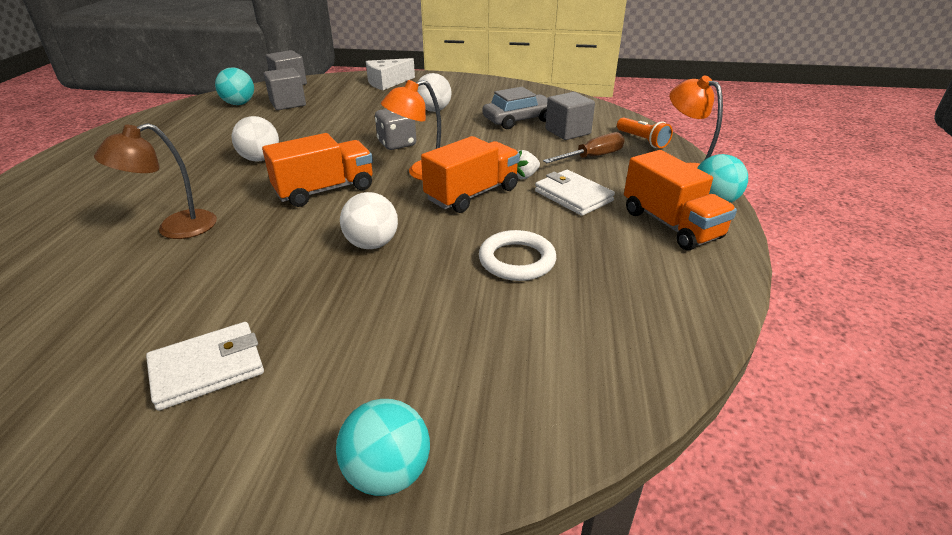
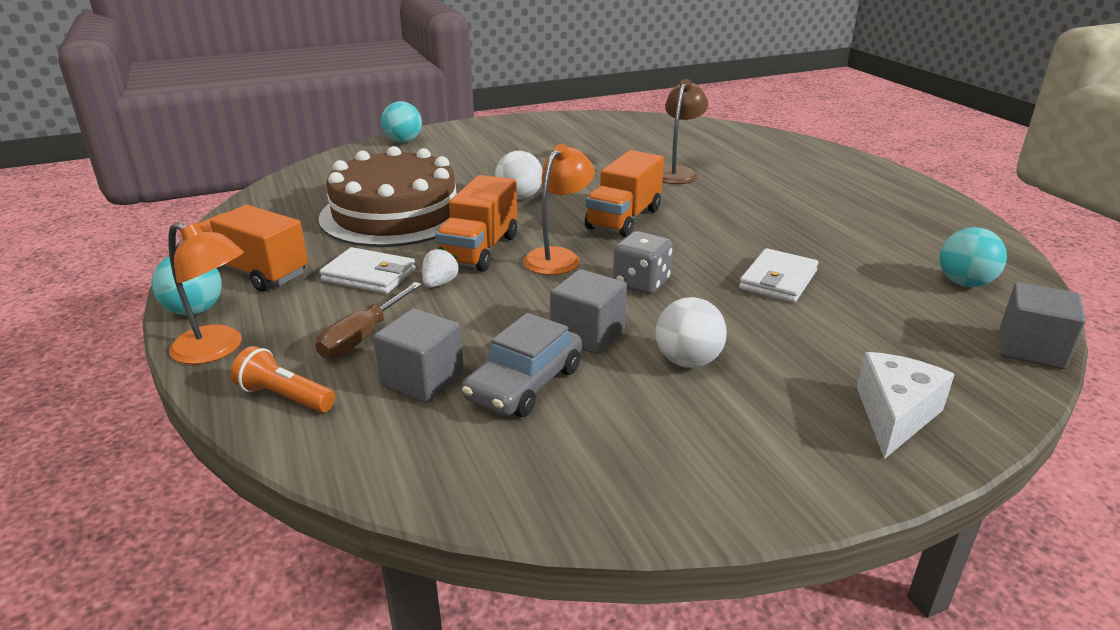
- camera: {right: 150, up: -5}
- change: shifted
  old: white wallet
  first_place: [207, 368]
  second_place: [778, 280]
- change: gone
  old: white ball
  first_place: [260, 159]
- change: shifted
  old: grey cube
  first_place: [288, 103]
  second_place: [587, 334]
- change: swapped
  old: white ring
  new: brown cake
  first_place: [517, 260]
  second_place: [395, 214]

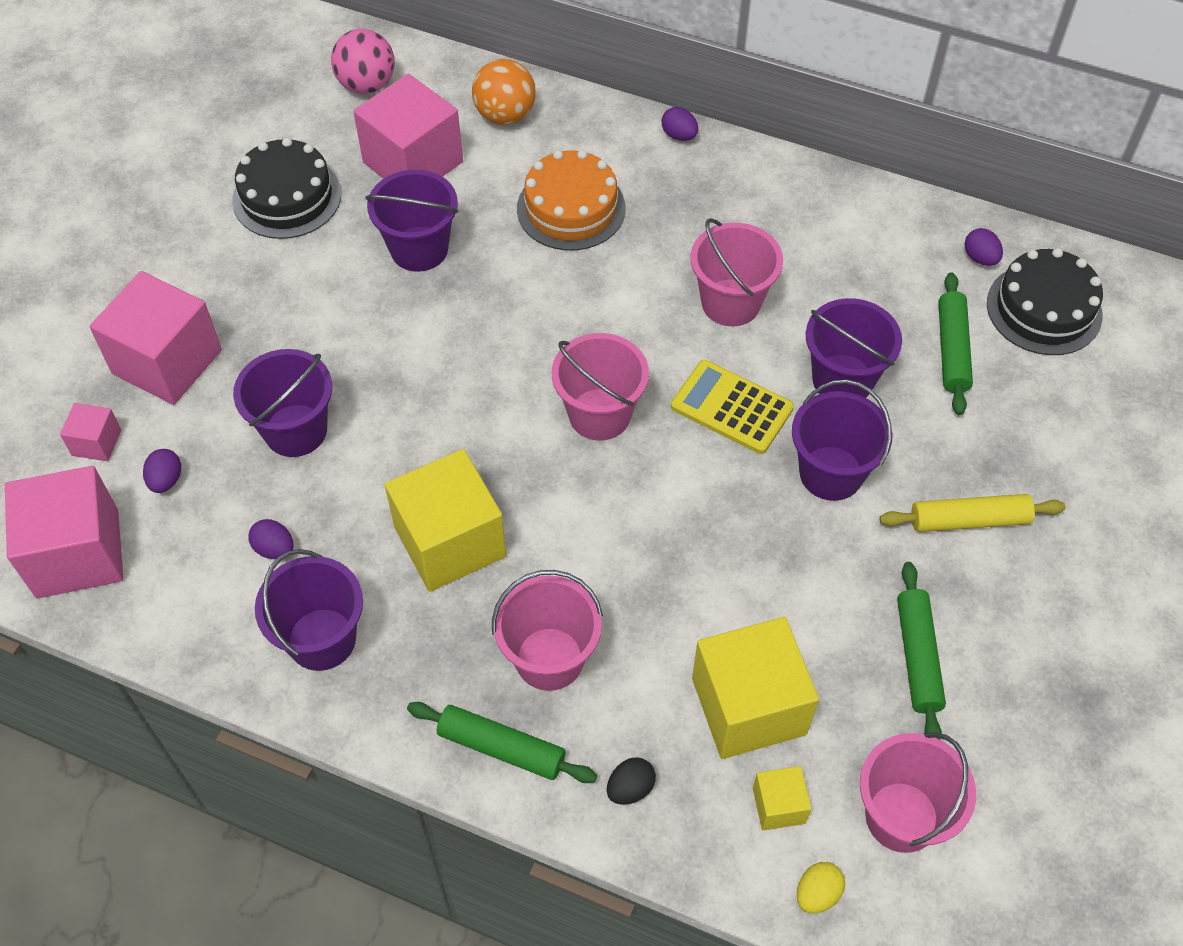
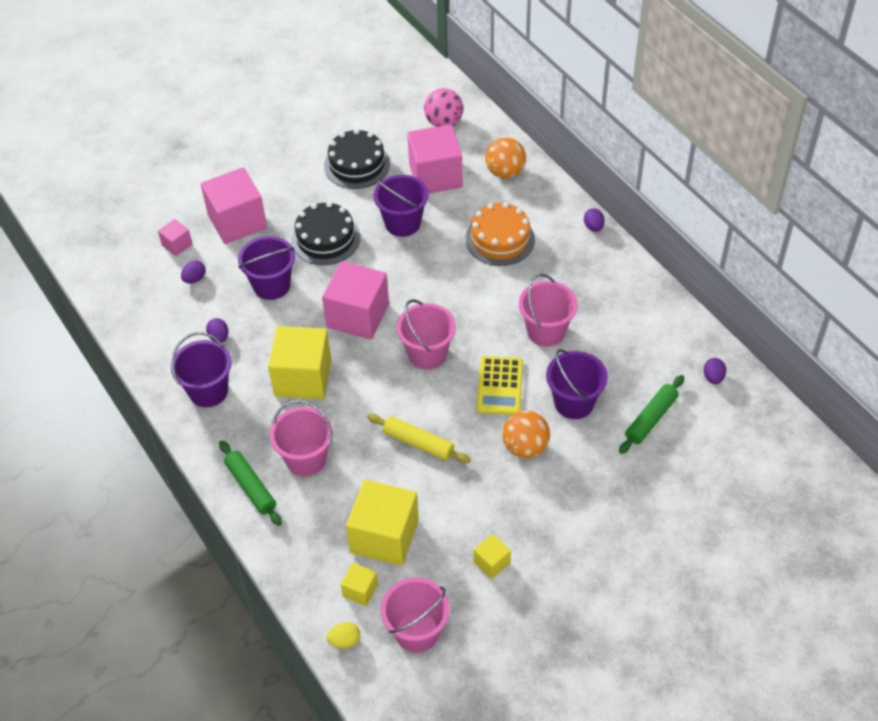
- camera: {right: 35, up: -5}
- change: shifted
  old: pink cube
  first_place: [78, 553]
  second_place: [358, 315]
- change: gone
  old: black egg
  first_place: [630, 788]
- change: rotated
  old: yellow calculator
  first_place: [731, 407]
  second_place: [500, 386]
  degrees: -150
- change: swapped
  old: purple bucket
  new: orange ball
  first_place: [831, 473]
  second_place: [525, 447]
- change: shifted
  old: yellow rolling pin
  first_place: [969, 520]
  second_place: [418, 443]
- change: swapped
  old: green rolling pin
  new: yellow cube
  first_place: [917, 657]
  second_place: [492, 562]
- change: shifted
  old: black cake
  first_place: [1044, 309]
  second_place: [325, 239]

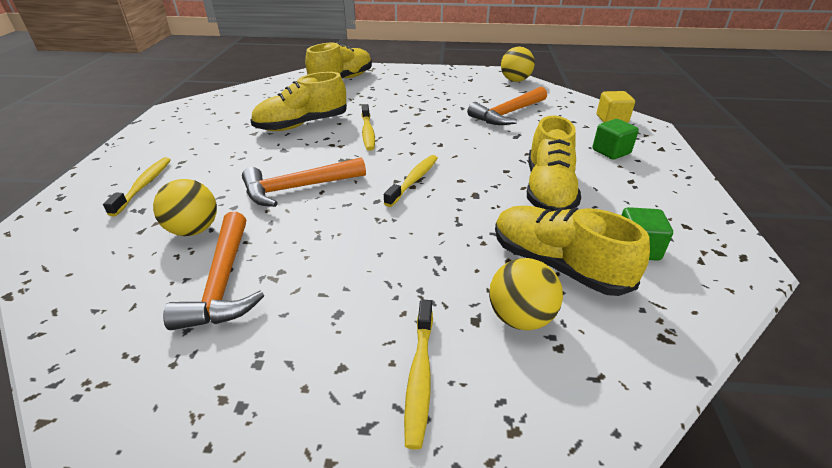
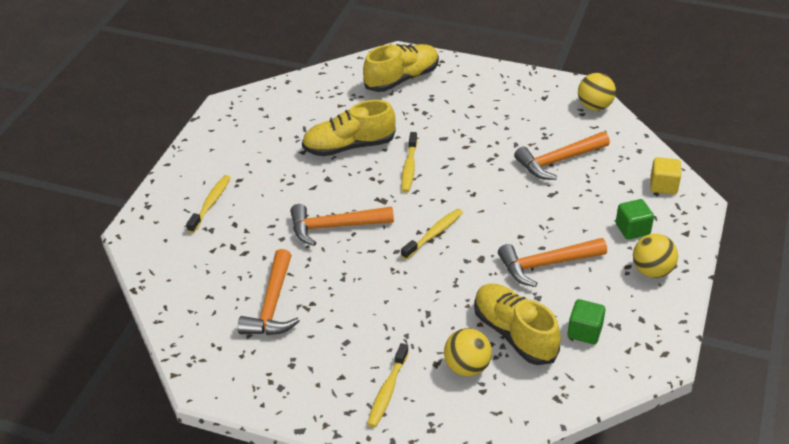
- camera: {right: 15, up: 5}
- change: shifted
  old: yellow ball
  first_place: [194, 230]
  second_place: [652, 271]
- change: swapped
  old: yellow shoe
  new: orange hammer
  first_place: [548, 190]
  second_place: [546, 264]

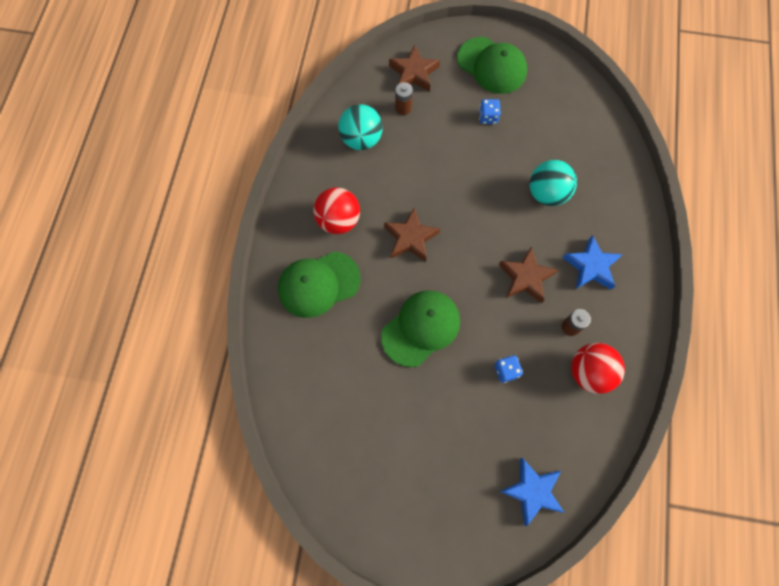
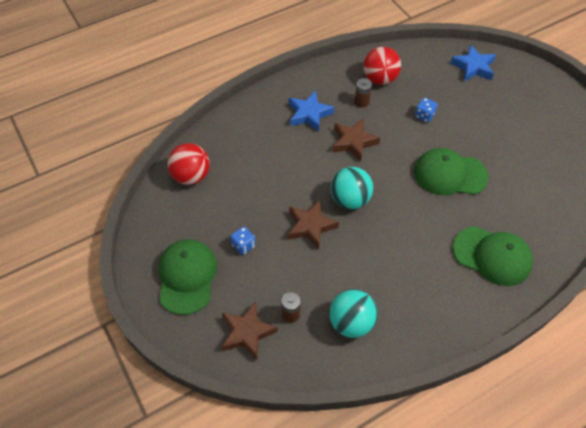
- camera: {right: -130, up: -15}
- change: shifted
  old: red ball
  first_place: [338, 220]
  second_place: [191, 176]
- change: shifted
  old: brown star
  first_place: [410, 238]
  second_place: [310, 226]
- change: shifted
  old: turquoise ball
  first_place: [547, 193]
  second_place: [350, 199]

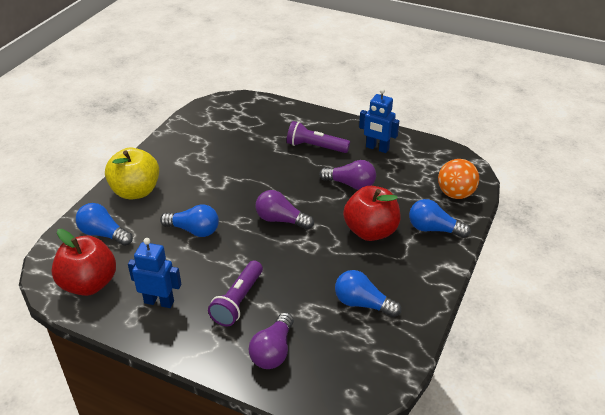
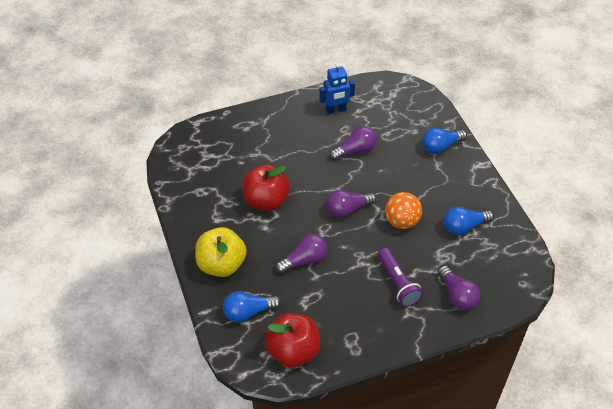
- camera: {right: -45, up: 10}
- change: gone
  old: blue robot
  first_place: [159, 302]
- change: repainted
  old: blue light bulb
  new: purple light bulb
  first_place: [194, 230]
  second_place: [304, 260]
- change: gone
  old: purple flashlight
  first_place: [315, 147]
- change: shifted
  old: red apple
  first_place: [370, 231]
  second_place: [266, 201]
- change: shifted
  old: orange ball
  first_place: [455, 194]
  second_place: [401, 221]

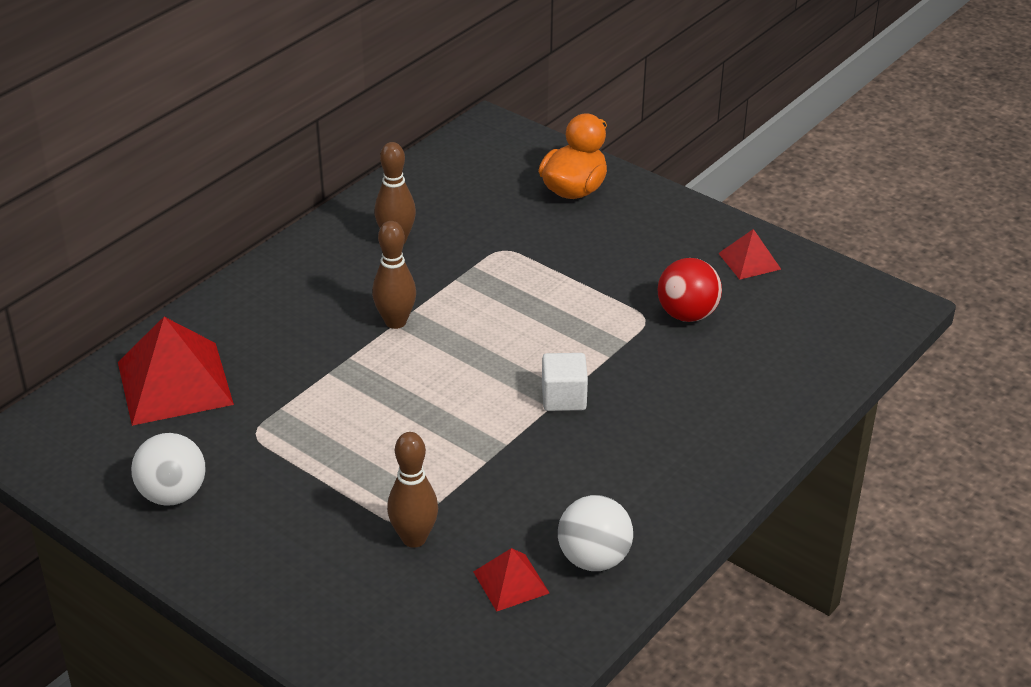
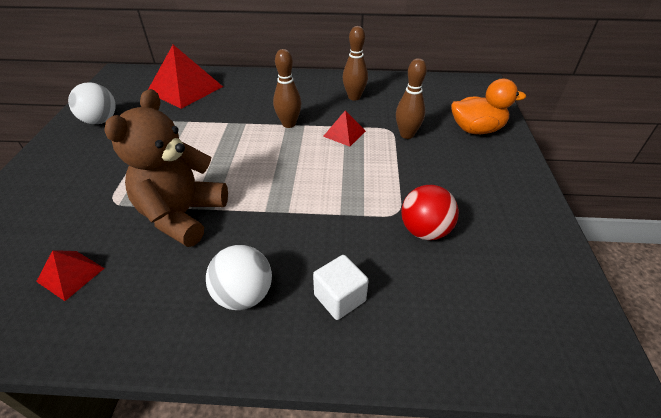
- camera: {right: 55, up: 5}
- change: shifted
  old: brown bowling pin
  first_place: [414, 538]
  second_place: [407, 135]
- change: shifted
  old: white cube
  first_place: [563, 398]
  second_place: [340, 298]
- change: shifted
  old: white ball
  first_place: [594, 559]
  second_place: [244, 295]
- change: shifted
  old: red pyramid
  first_place: [749, 261]
  second_place: [344, 133]
- change: new
  new: brown teddy bear
  second_place: [182, 215]

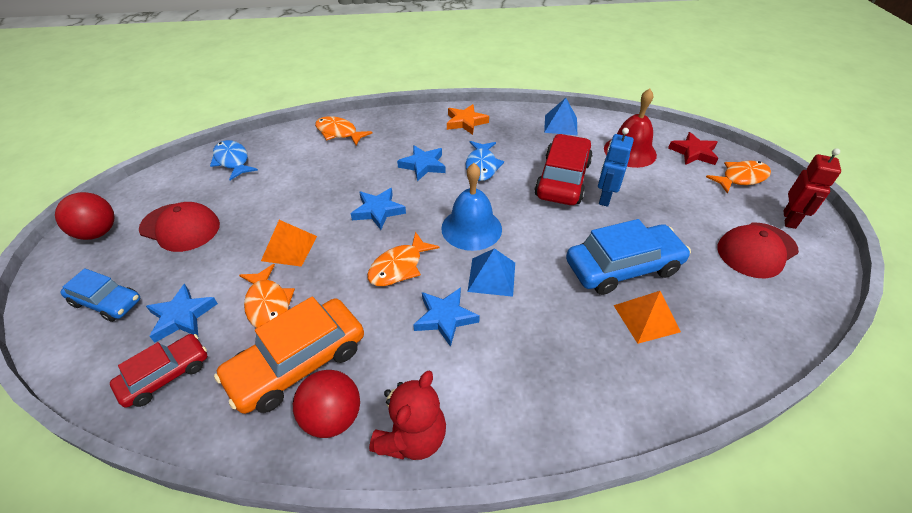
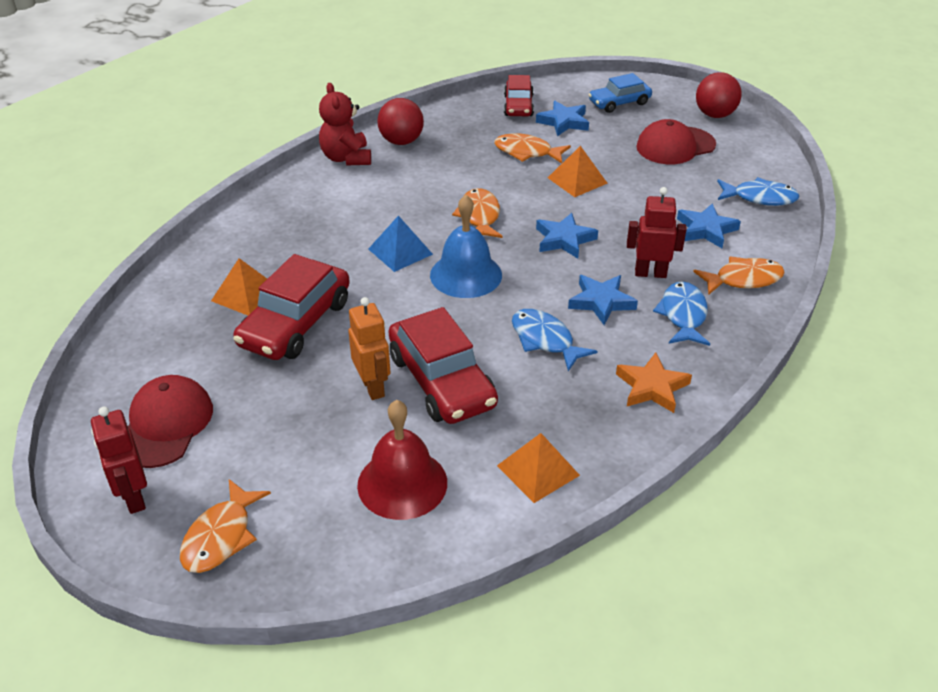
- camera: {right: 135, up: -5}
- change: gone
  old: orange car
  first_place: [298, 363]
- change: shifted
  old: blue star
  first_place: [445, 318]
  second_place: [706, 229]
- change: repainted
  old: blue pyramid
  new: orange pyramid
  first_place: [560, 125]
  second_place: [538, 470]
- change: repainted
  old: blue car
  new: red car
  first_place: [623, 267]
  second_place: [295, 323]
- change: repainted
  old: blue robot
  new: orange robot
  first_place: [605, 198]
  second_place: [373, 387]
- change: gone
  old: red star
  first_place: [693, 152]
- change: new
  new: red robot
  second_place: [650, 273]
- change: new
  new: blue fish
  second_place: [683, 315]

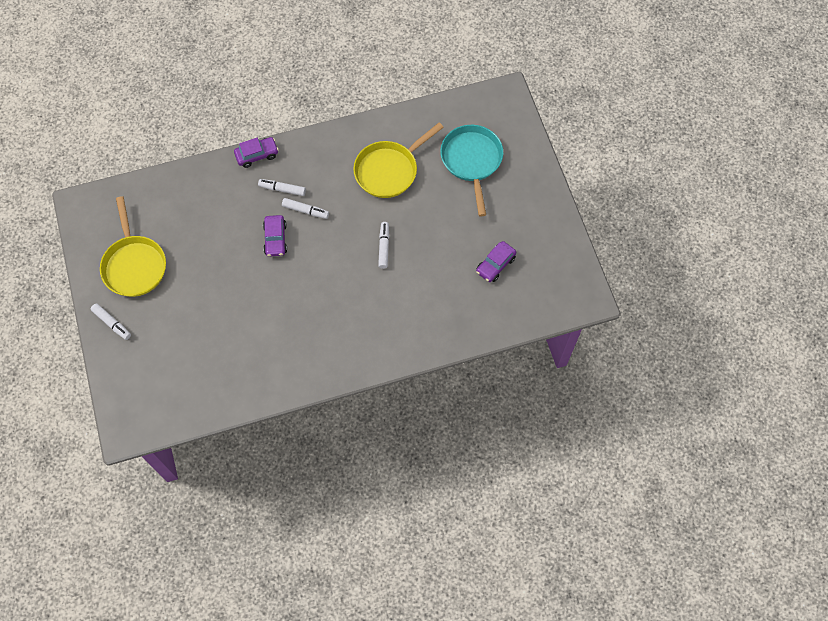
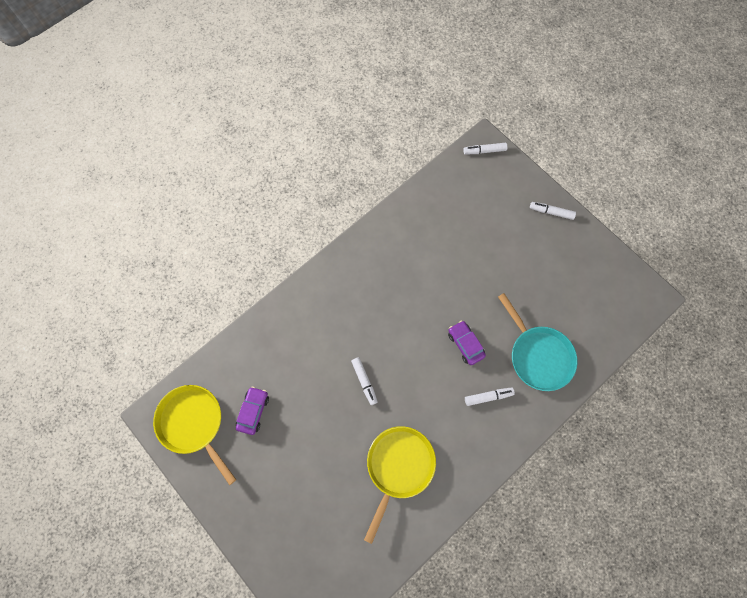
- camera: {right: 155, up: 5}
- change: shifted
  old: yellow pan
  first_place: [134, 264]
  second_place: [193, 424]
- change: gone
  old: purple car
  first_place: [257, 155]
- change: shifted
  old: white marker
  first_place: [305, 210]
  second_place: [484, 151]
- change: shifted
  old: turquoise pan
  first_place: [472, 161]
  second_place: [538, 355]

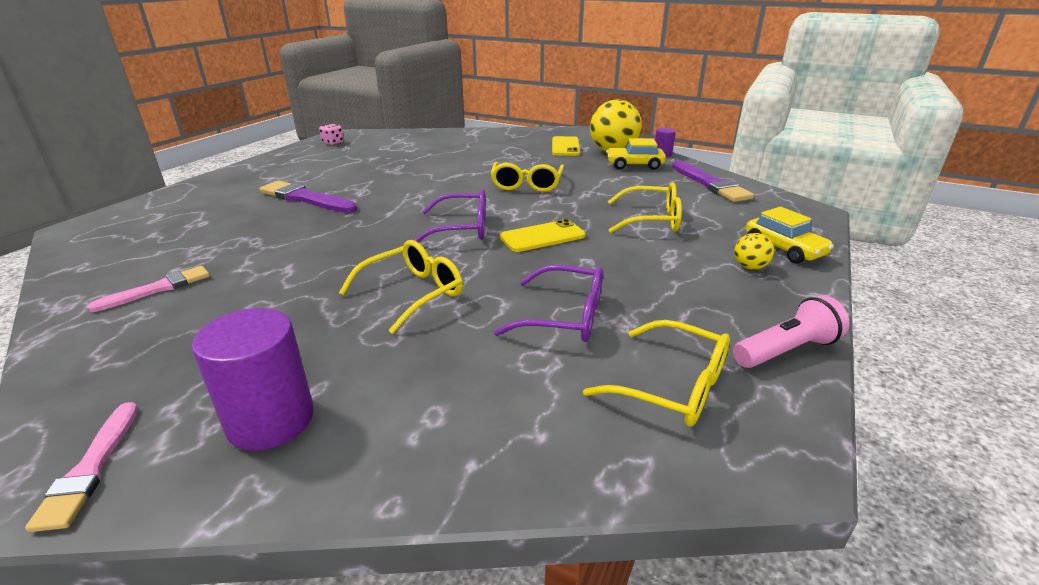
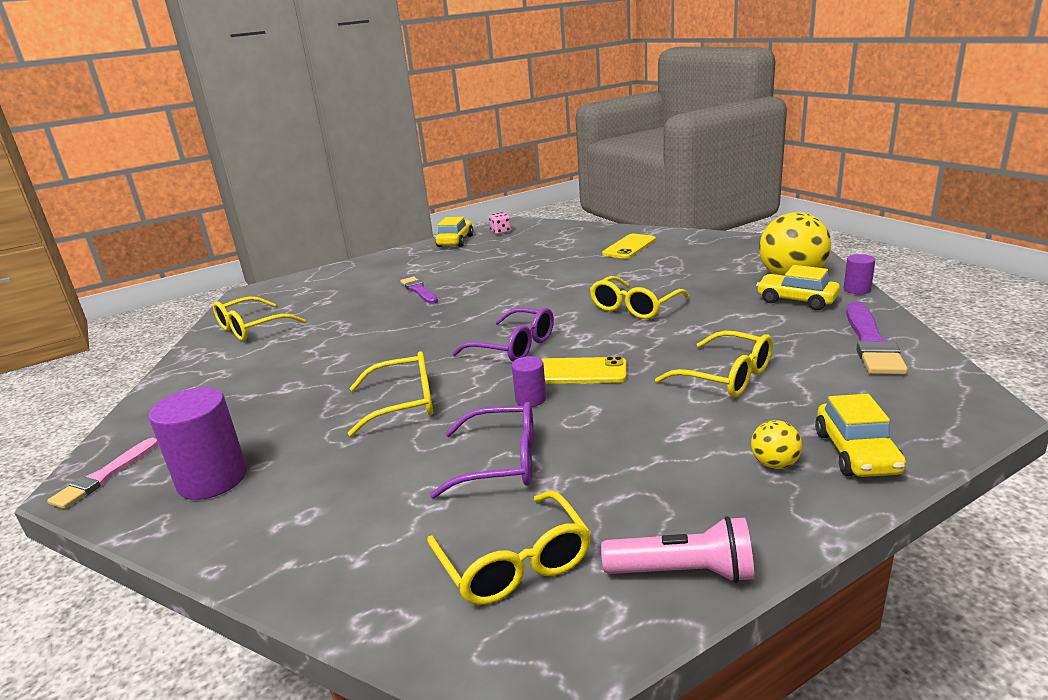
- camera: {right: 35, up: -5}
- change: gone
  old: pink brush
  first_place: [158, 289]
- change: scaled
  old: purple brush
  first_place: [305, 198]
  second_place: [419, 290]
  factor: 0.65
- change: rotated
  old: purple glasses
  first_place: [565, 316]
  second_place: [501, 462]
  degrees: -45
- change: shifted
  old: yellow phone
  first_place: [565, 147]
  second_place: [629, 247]
- change: new
  new: yellow glasses
  second_place: [251, 328]
- change: new
  new: yellow car
  second_place: [455, 241]
- change: new
  new: purple cylinder
  second_place: [530, 399]

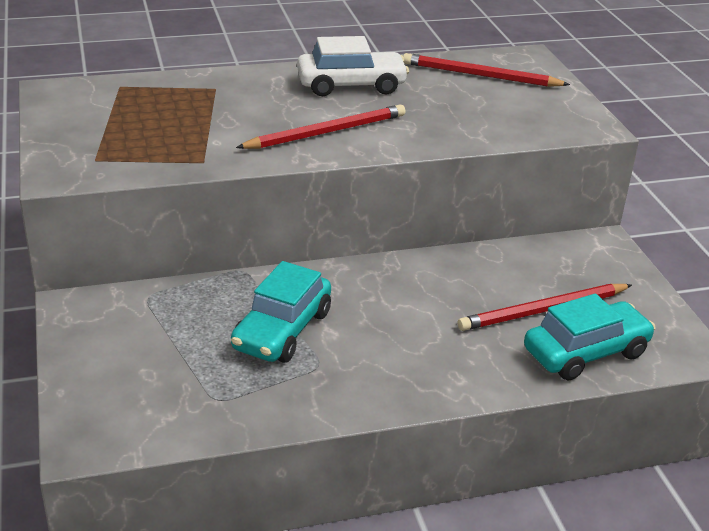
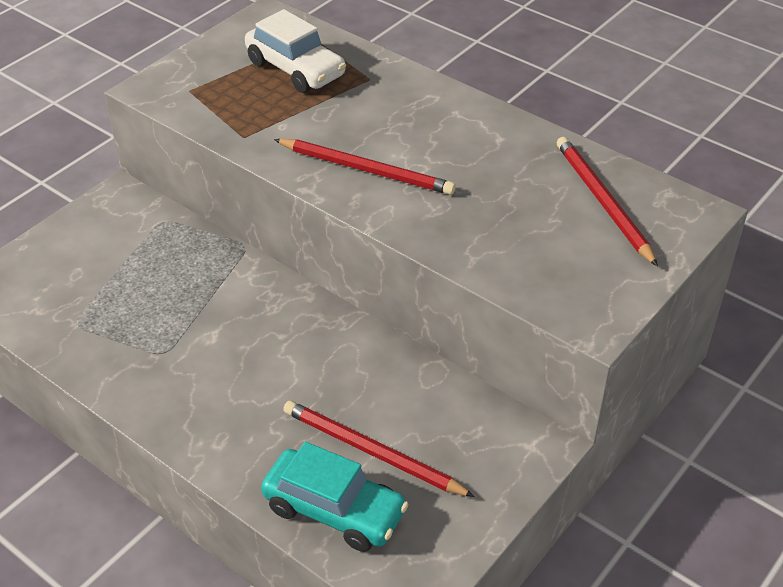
- camera: {right: 55, up: 10}
- change: gone
  old: turquoise car
  first_place: [282, 330]
- change: shifted
  old: white car
  first_place: [351, 85]
  second_place: [296, 69]

